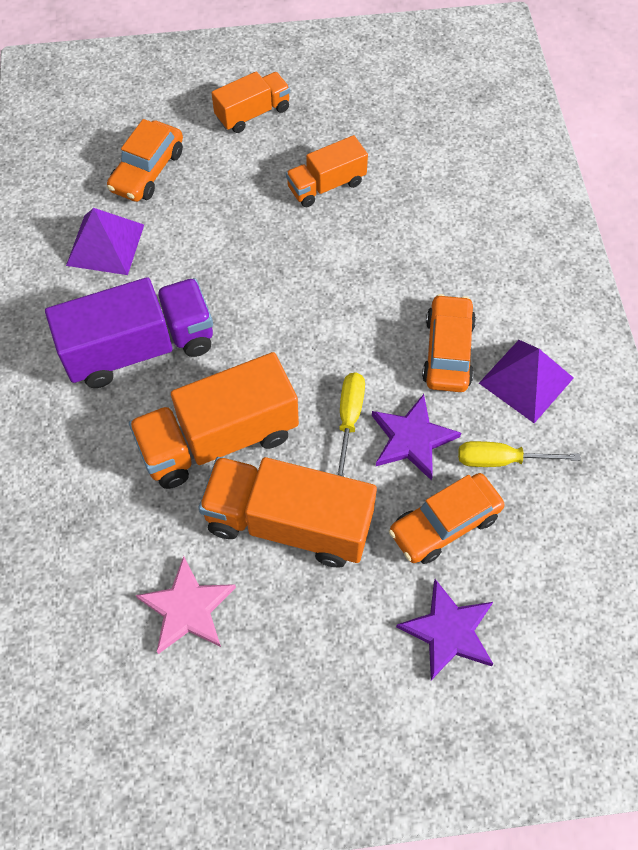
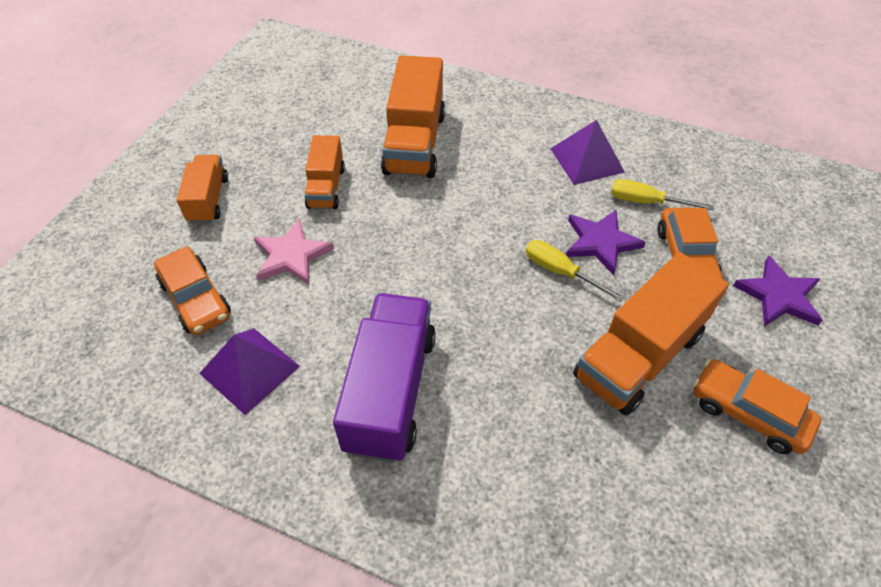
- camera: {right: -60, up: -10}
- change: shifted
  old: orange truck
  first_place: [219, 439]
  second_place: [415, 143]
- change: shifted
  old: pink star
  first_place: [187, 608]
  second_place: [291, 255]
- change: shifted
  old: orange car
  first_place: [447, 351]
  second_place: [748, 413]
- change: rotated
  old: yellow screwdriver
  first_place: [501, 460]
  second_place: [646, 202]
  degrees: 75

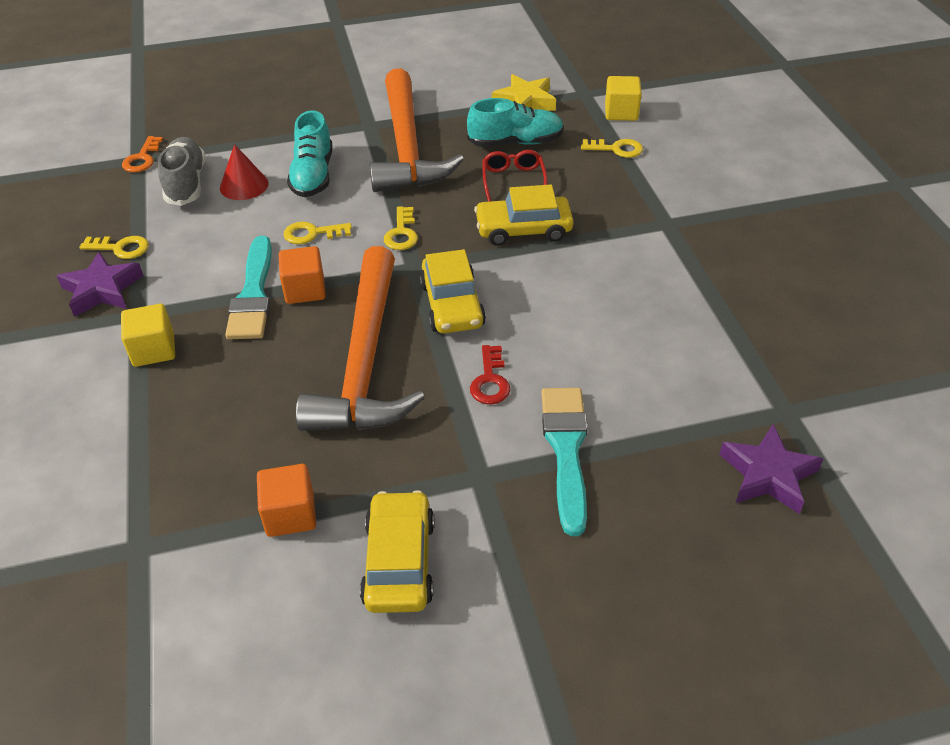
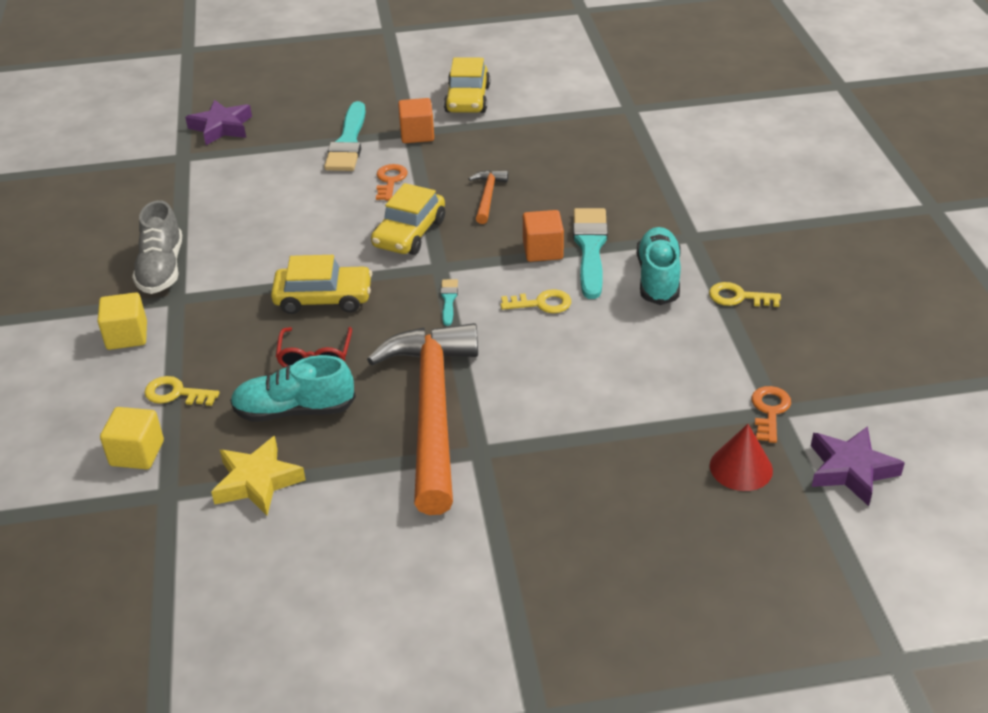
- camera: {right: -175, up: -5}
- change: shifted
  old: purple star
  first_place: [102, 290]
  second_place: [851, 470]
- change: shifted
  old: yellow cube
  first_place: [154, 350]
  second_place: [127, 336]
- change: shifted
  old: grey shoe
  first_place: [186, 183]
  second_place: [161, 269]
- change: shifted
  old: red cone
  first_place: [244, 185]
  second_place: [741, 467]
- change: shifted
  old: orange cube
  first_place: [290, 514]
  second_place: [417, 134]
- change: shifted
  old: turquoise shoe
  first_place: [313, 175]
  second_place: [658, 278]
- change: scaled
  old: orange hammer
  first_place: [364, 361]
  second_place: [488, 196]
  factor: 0.42
- change: swapped
  old: yellow key
  new: turquoise brush
  first_place: [402, 233]
  second_place: [448, 300]
- change: rotated
  old: yellow car
  first_place: [452, 305]
  second_place: [409, 233]
  degrees: -150
- change: repainted
  old: red key
  new: orange key
  first_place: [490, 380]
  second_place: [390, 181]

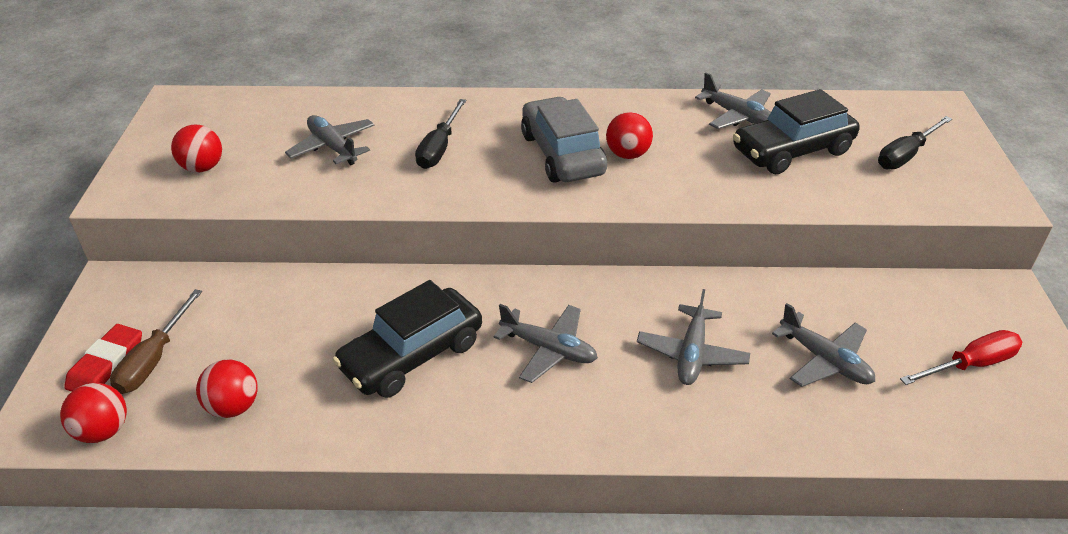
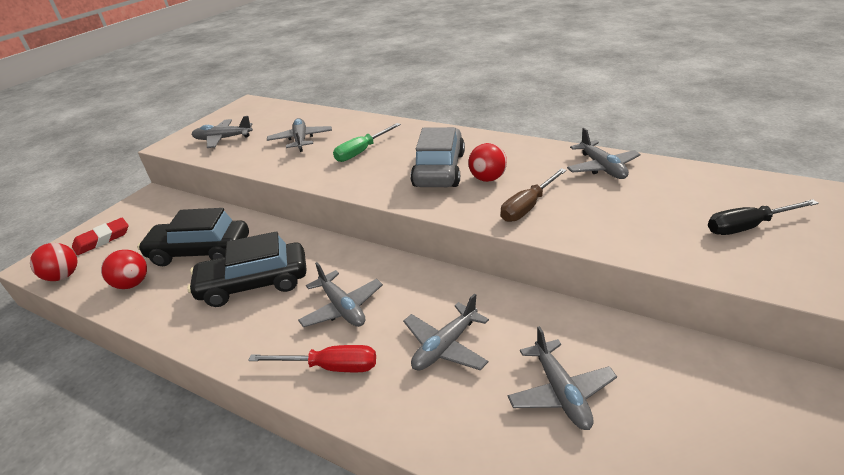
- camera: {right: 30, up: -5}
- change: shifted
  old: brown screwdriver
  first_place: [154, 359]
  second_place: [528, 206]
- change: swapped
  old: red ball
  new: grey plane
  first_place: [202, 167]
  second_place: [223, 139]
- change: repainted
  old: black screwdriver
  new: green screwdriver
  first_place: [439, 148]
  second_place: [362, 151]
- change: shifted
  old: black car
  first_place: [792, 151]
  second_place: [200, 252]
- change: shifted
  old: red screwdriver
  first_place: [970, 365]
  second_place: [330, 367]

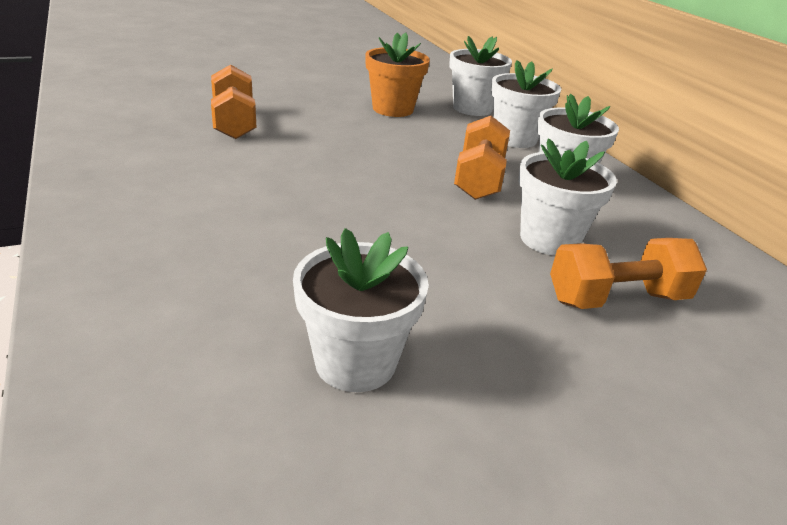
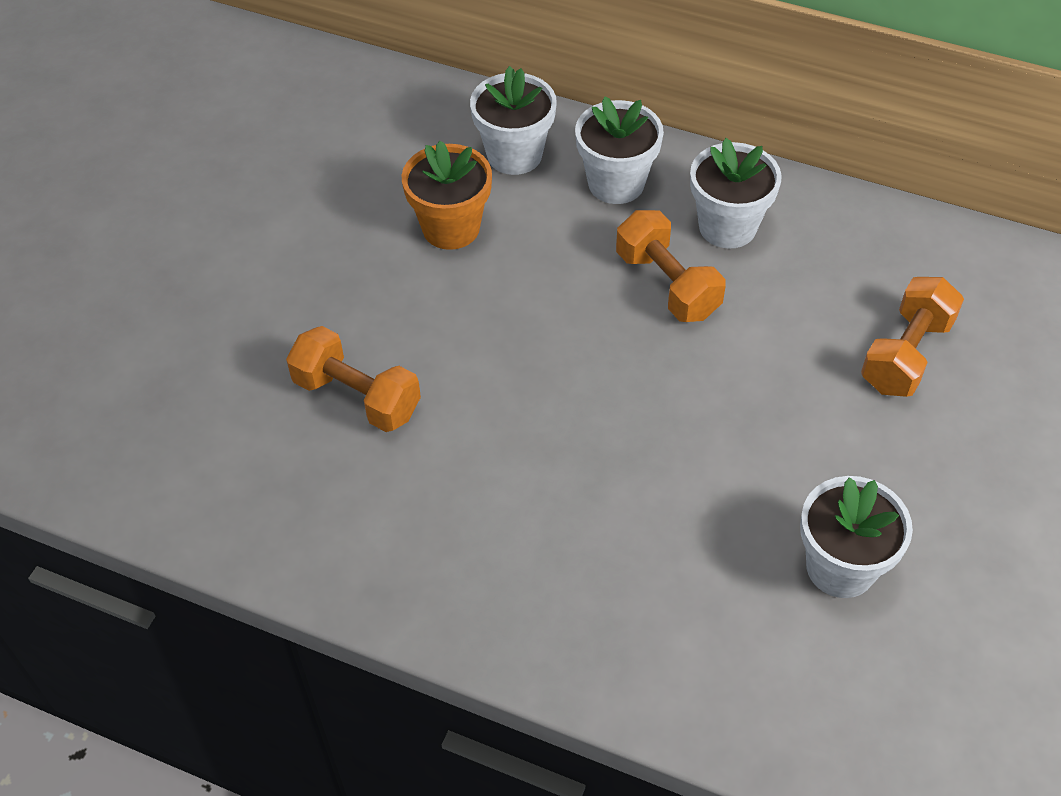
- camera: {right: -40, up: 20}
- change: gone
  old: white flower pot
  first_place: [549, 239]

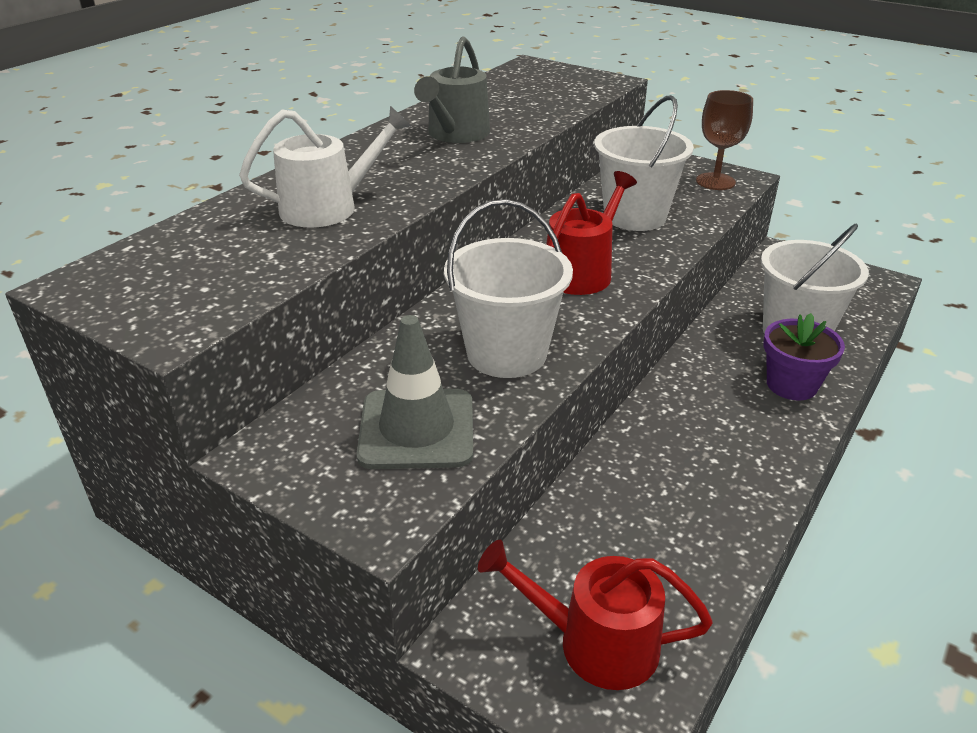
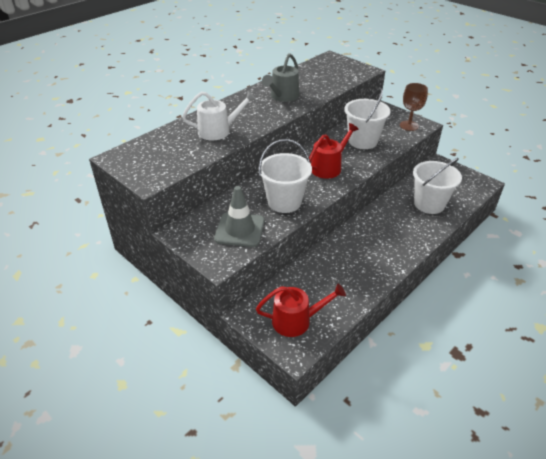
- camera: {right: 10, up: 5}
- change: rotated
  old: red watering can
  first_place: [596, 643]
  second_place: [296, 320]
  degrees: 150
- change: gone
  old: purple flower pot
  first_place: [791, 385]

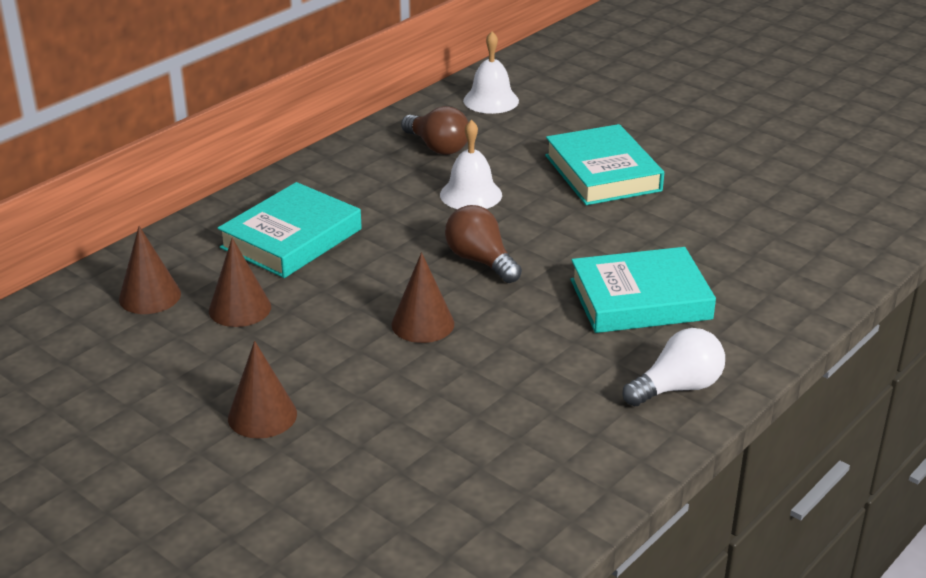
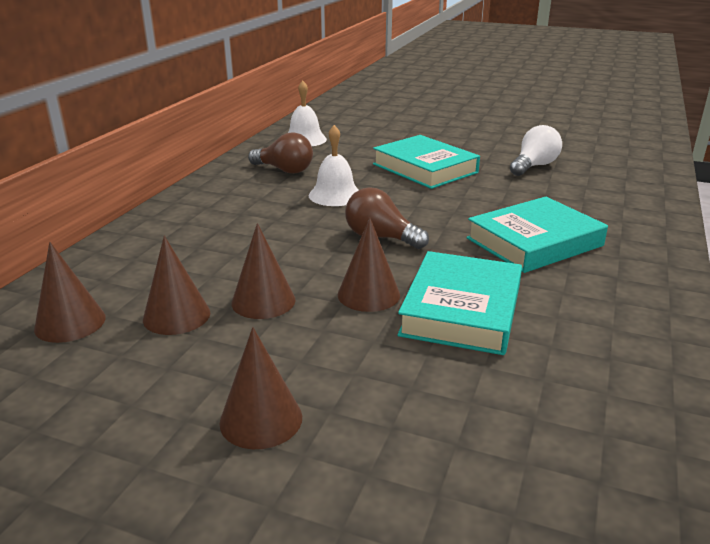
- camera: {right: -20, up: -5}
- change: shifted
  old: turquoise book
  first_place: [291, 238]
  second_place: [461, 310]
- change: shifted
  old: white light bulb
  first_place: [677, 388]
  second_place: [534, 166]
- change: new
  new: brown cone
  second_place: [263, 301]

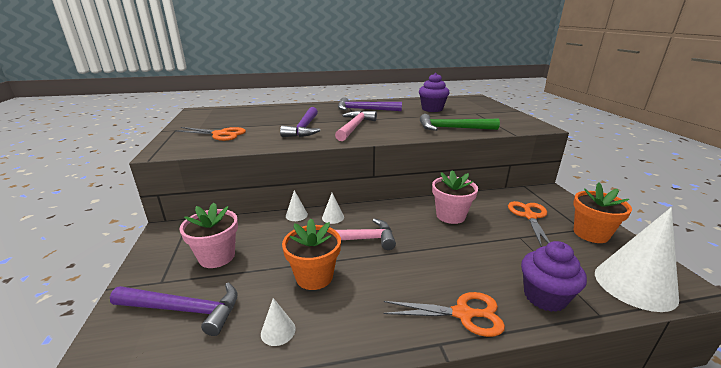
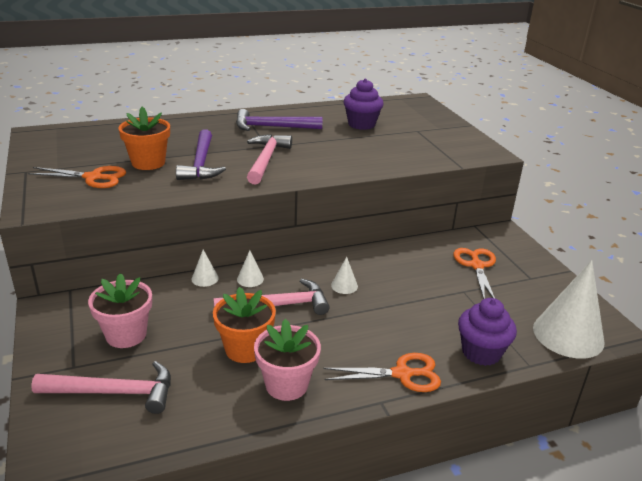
- camera: {right: -10, up: 5}
- change: repainted
  old: purple hammer
  new: pink hammer
  first_place: [184, 310]
  second_place: [114, 392]
- change: shifted
  old: white cone
  first_place: [278, 331]
  second_place: [344, 286]
- change: gone
  old: green hammer
  first_place: [452, 128]
- change: shifted
  old: pink flower pot
  first_place: [450, 216]
  second_place: [286, 385]
- change: shifted
  old: orange flower pot
  first_place: [590, 234]
  second_place: [148, 163]

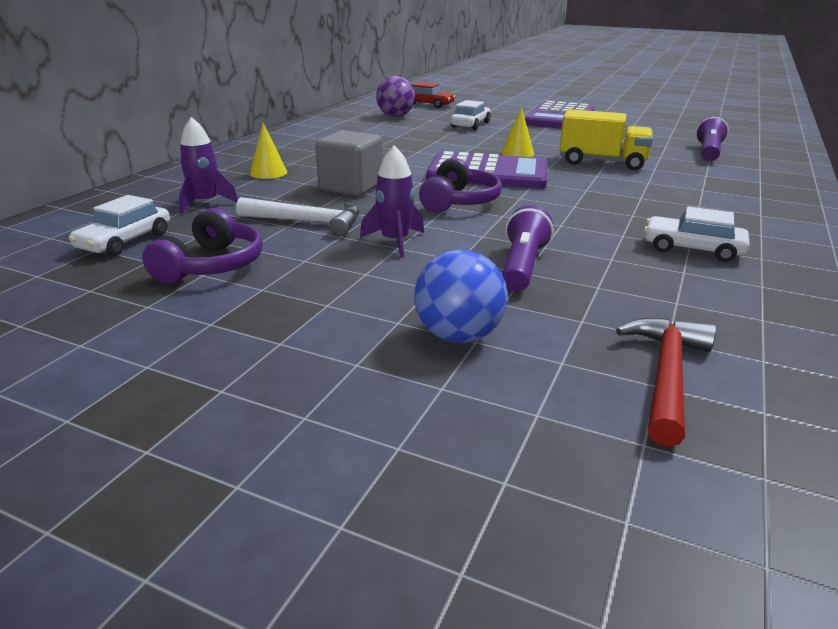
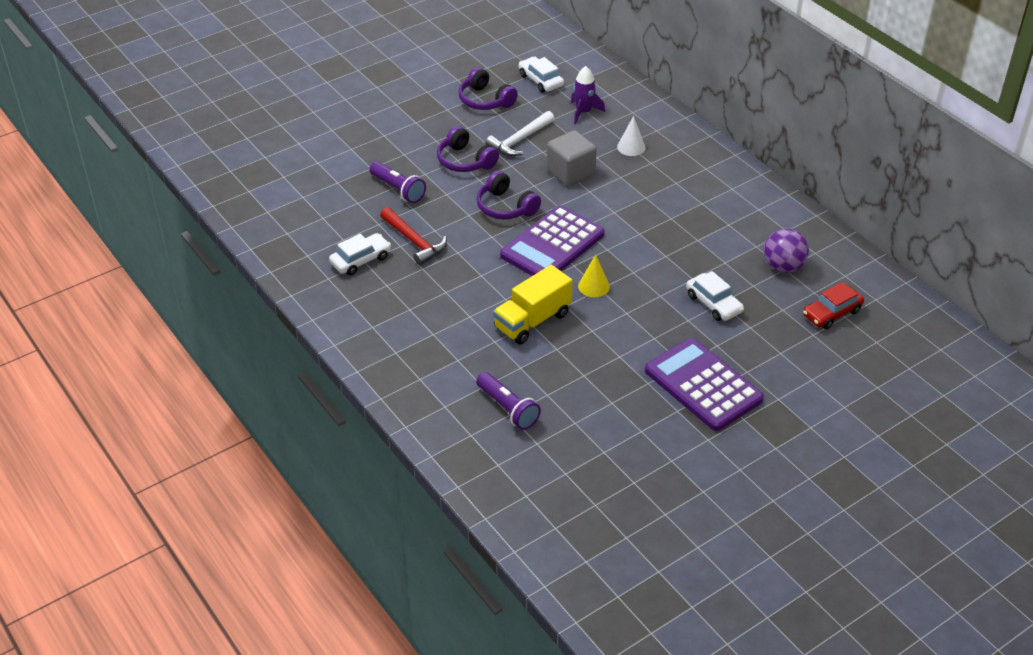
- camera: {right: 120, up: 15}
- change: repainted
  old: yellow cone
  new: white cone
  first_place: [268, 173]
  second_place: [631, 147]
- change: swapped
  old: purple rocket
  new: purple headphones
  first_place: [395, 242]
  second_place: [465, 161]
- change: gone
  old: blue ball
  first_place: [458, 336]
- change: shifted
  old: red hammer
  first_place: [666, 375]
  second_place: [414, 241]

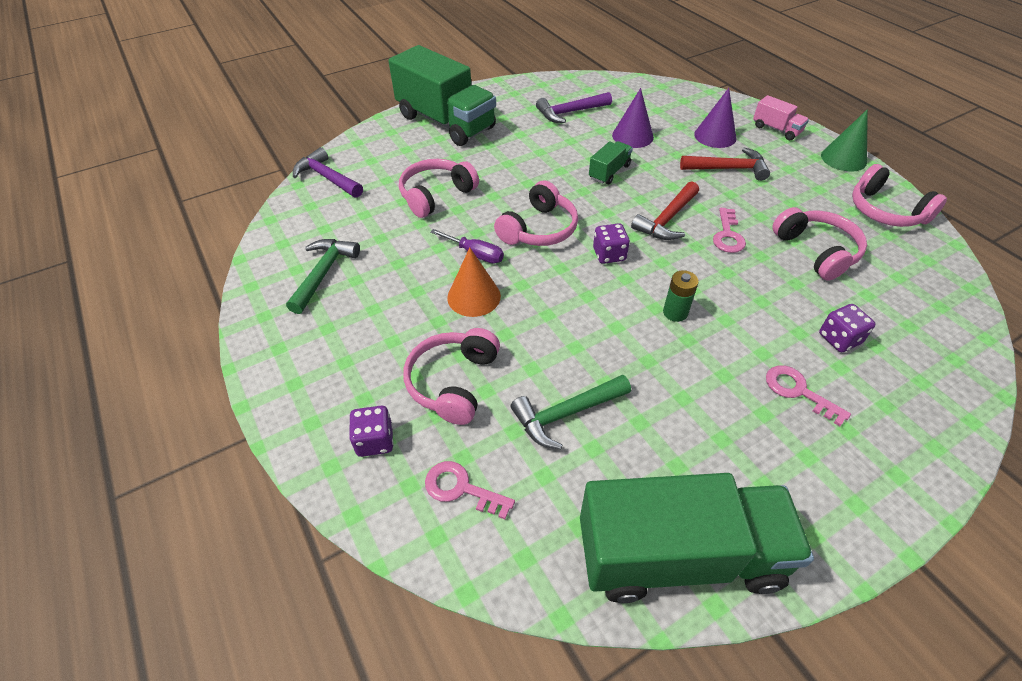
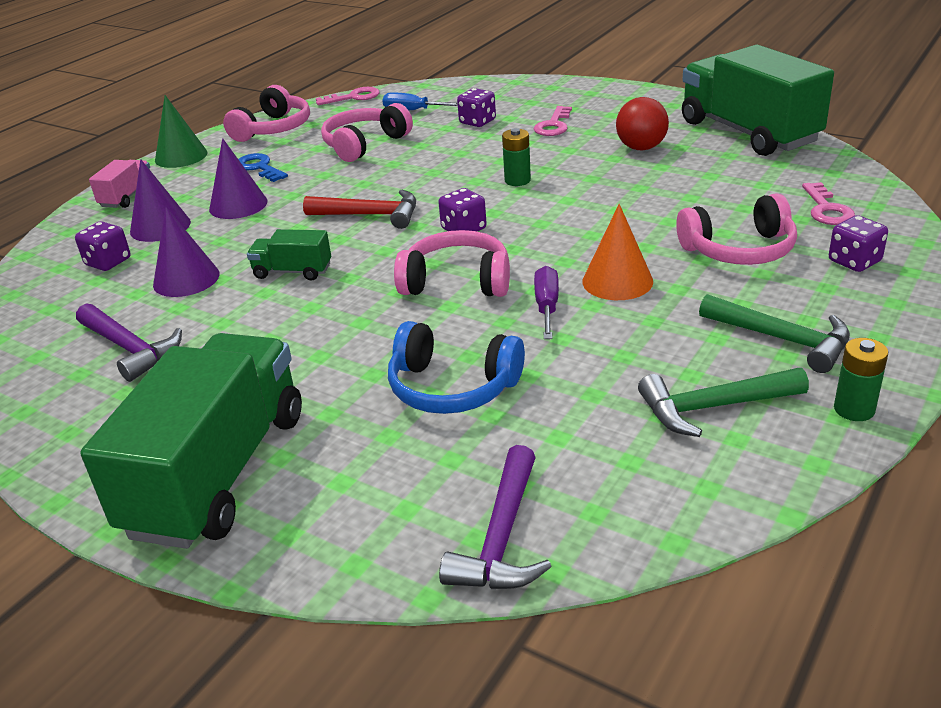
- camera: {right: -115, up: -15}
- change: repainted
  old: pink headphones
  new: blue headphones
  first_place: [436, 195]
  second_place: [452, 387]
- change: shifted
  old: green hammer
  first_place: [566, 414]
  second_place: [783, 339]
- change: swapped
  old: red hammer
  new: purple cone
  first_place: [728, 169]
  second_place: [238, 205]
- change: shifted
  old: pink key
  first_place: [727, 235]
  second_place: [353, 97]
- change: new
  new: purple dice
  second_place: [108, 262]
- change: new
  new: blue key
  second_place: [259, 167]
- change: new
  new: blue screwdriver
  second_place: [412, 110]
- change: new
  new: red ball
  second_place: [641, 148]
- change: new
  new: green battery
  second_place: [854, 409]

